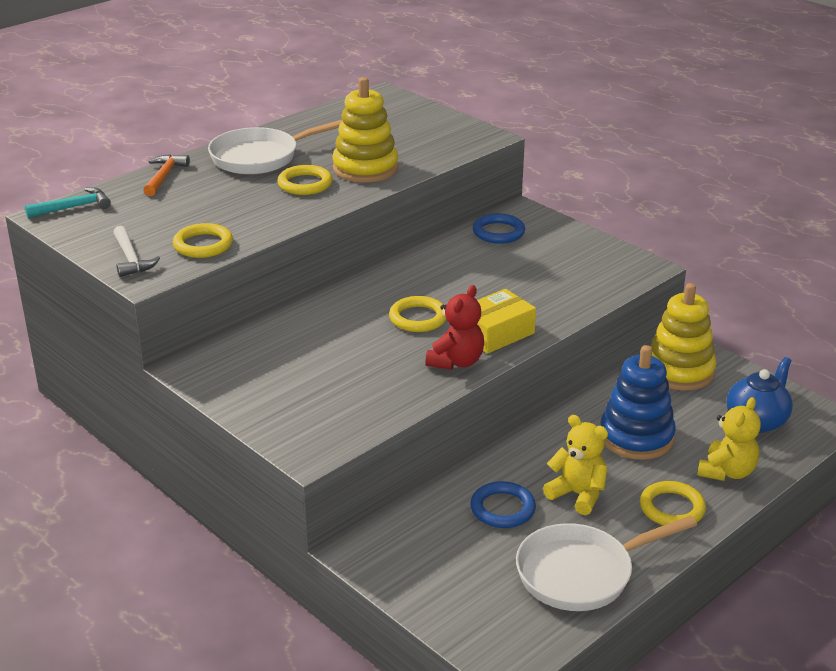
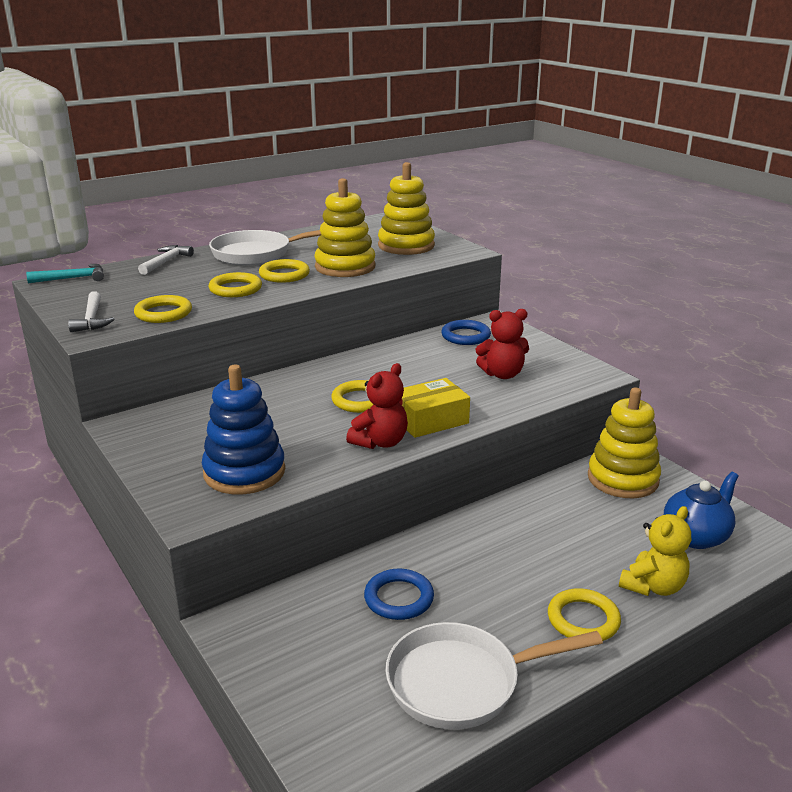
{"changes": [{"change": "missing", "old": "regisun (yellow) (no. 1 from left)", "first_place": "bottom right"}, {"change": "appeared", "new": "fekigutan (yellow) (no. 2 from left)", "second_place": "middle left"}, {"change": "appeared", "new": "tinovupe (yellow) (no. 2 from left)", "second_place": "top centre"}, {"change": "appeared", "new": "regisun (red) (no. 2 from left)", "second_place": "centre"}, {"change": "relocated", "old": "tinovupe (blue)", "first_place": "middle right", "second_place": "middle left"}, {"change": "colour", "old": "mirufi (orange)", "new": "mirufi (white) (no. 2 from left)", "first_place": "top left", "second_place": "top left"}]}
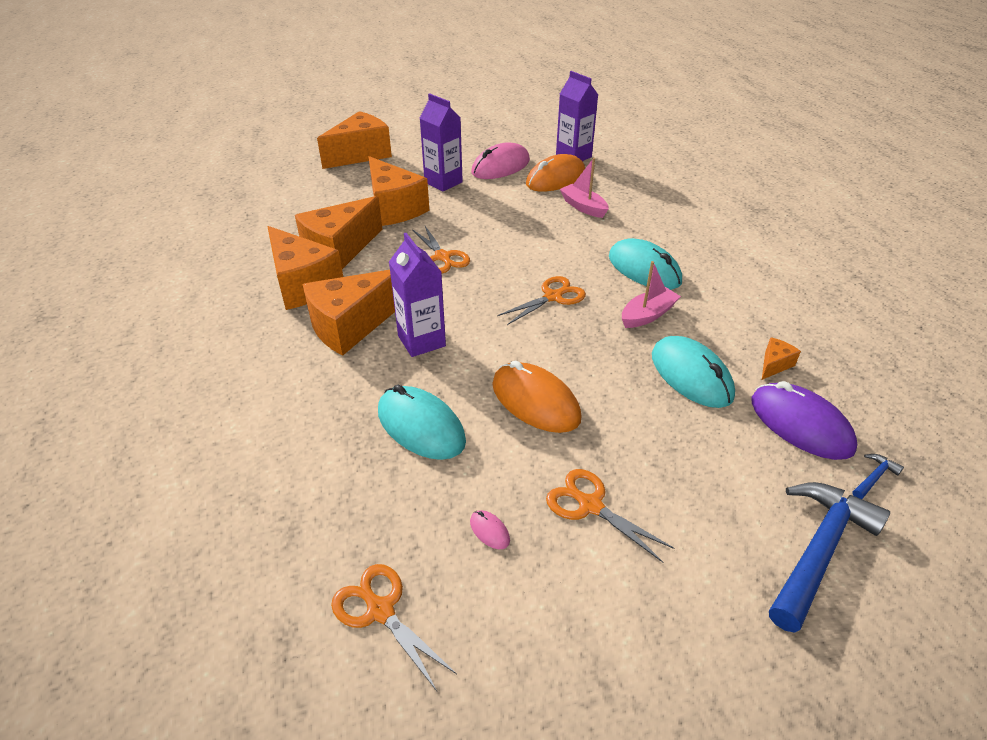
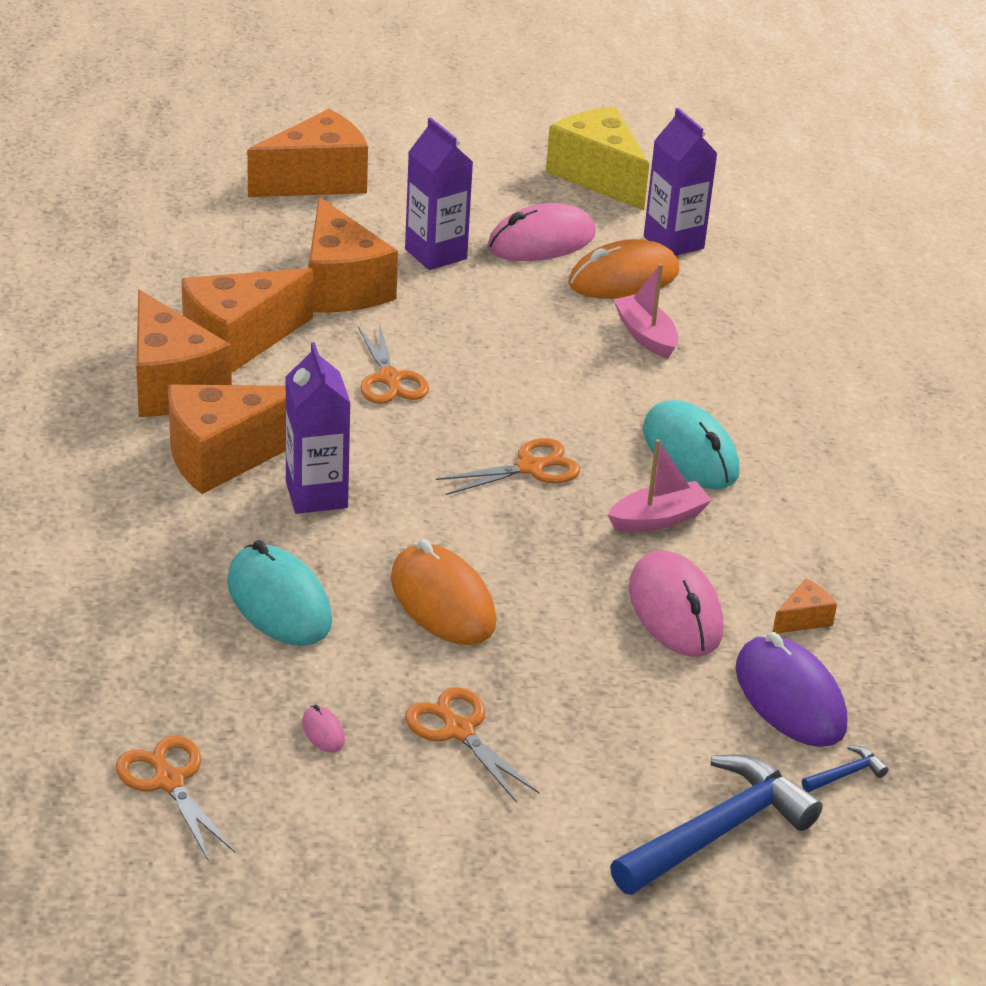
{"changes": [{"change": "appeared", "new": "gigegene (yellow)", "second_place": "top centre"}, {"change": "colour", "old": "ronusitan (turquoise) (no. 3 from left)", "new": "ronusitan (pink) (no. 3 from left)", "first_place": "middle right", "second_place": "middle right"}]}
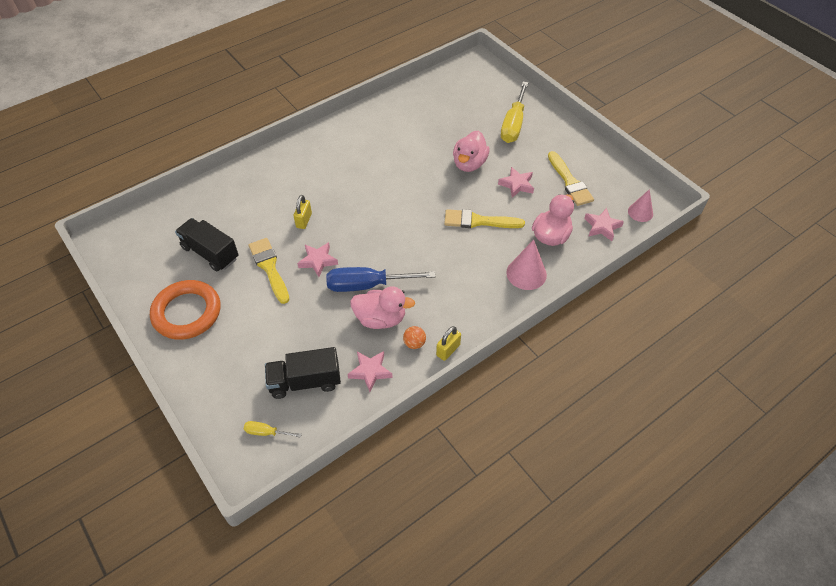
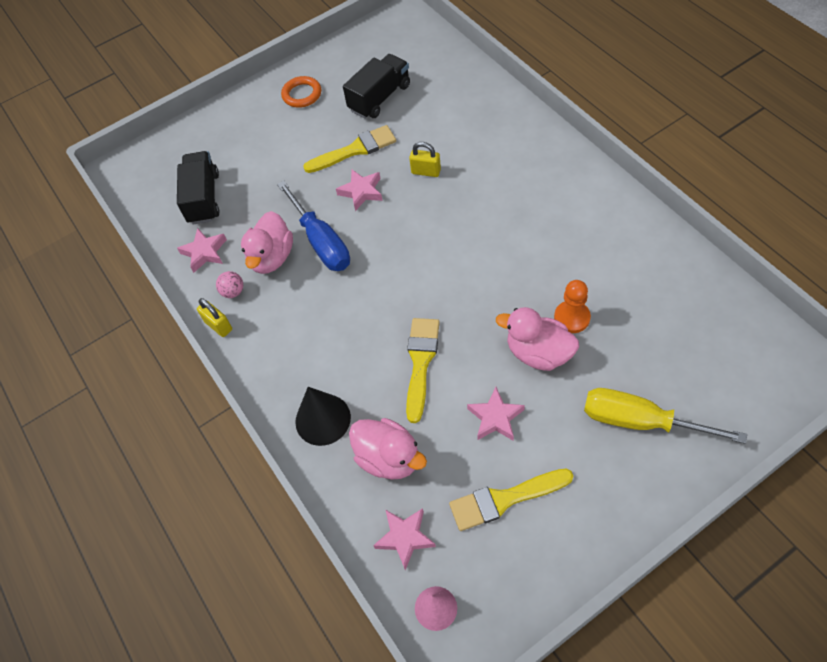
{"changes": [{"change": "missing", "old": "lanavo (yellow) (no. 1 from left)", "first_place": "bottom left"}, {"change": "appeared", "new": "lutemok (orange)", "second_place": "middle right"}, {"change": "colour", "old": "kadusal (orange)", "new": "kadusal (pink)", "first_place": "centre", "second_place": "middle left"}, {"change": "colour", "old": "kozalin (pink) (no. 1 from left)", "new": "kozalin (black)", "first_place": "centre", "second_place": "centre"}, {"change": "spun", "old": "lanavo (blue)", "first_place": "centre", "second_place": "centre", "degrees": 150}, {"change": "size", "old": "fekigutan (orange)", "first_place": "middle left", "second_place": "top centre", "factor": 0.57}]}
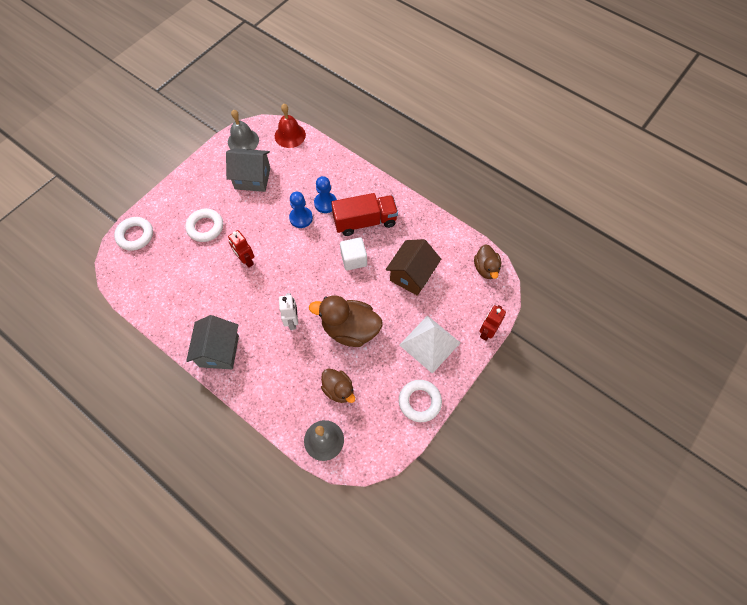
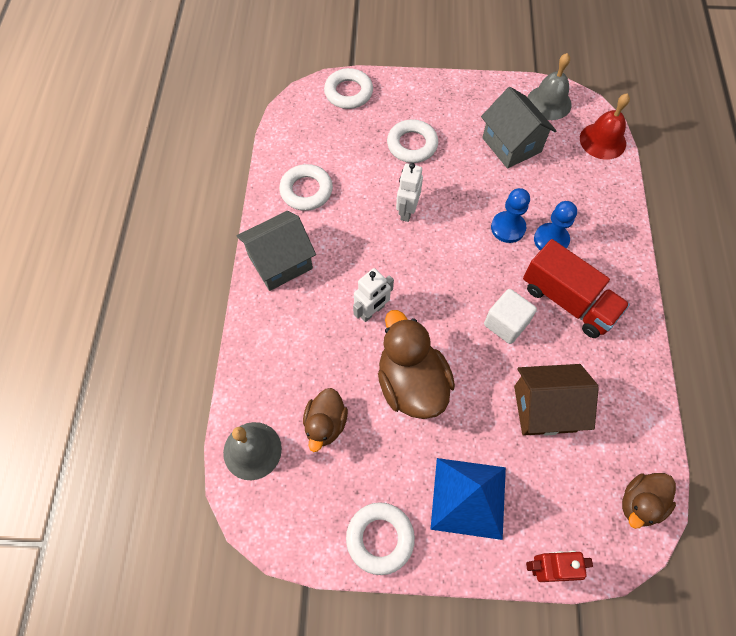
{"changes": [{"change": "appeared", "new": "fekigutan (white) (no. 1 from left)", "second_place": "top centre"}, {"change": "colour", "old": "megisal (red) (no. 1 from left)", "new": "megisal (white) (no. 2 from left)", "first_place": "middle left", "second_place": "top centre"}, {"change": "colour", "old": "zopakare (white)", "new": "zopakare (blue)", "first_place": "centre", "second_place": "bottom centre"}]}
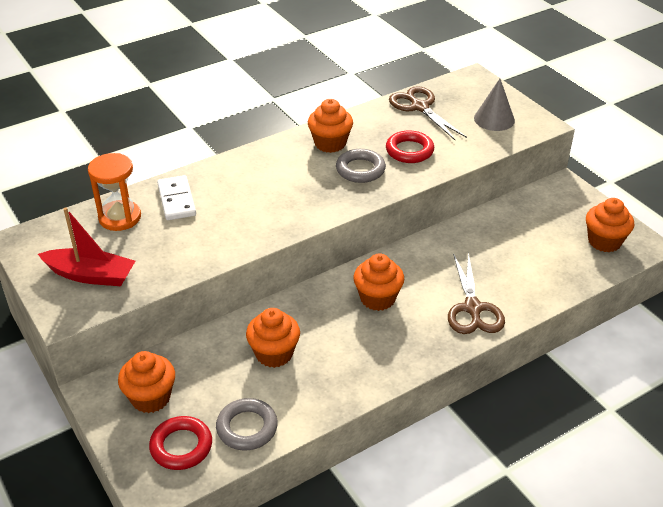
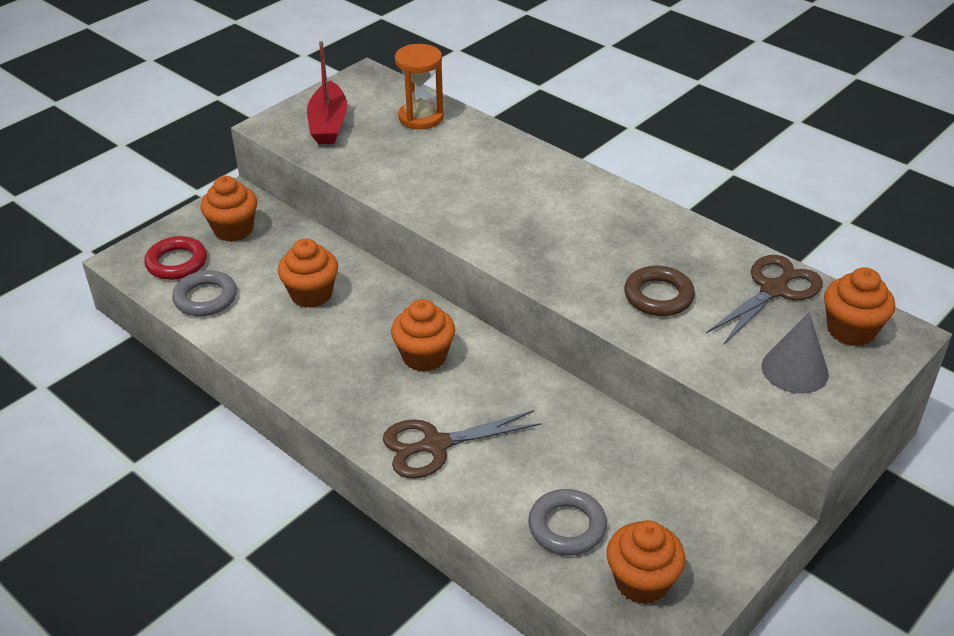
{"changes": [{"change": "missing", "old": "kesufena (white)", "first_place": "middle left"}, {"change": "relocated", "old": "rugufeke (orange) (no. 3 from left in the first image)", "new": "rugufeke (orange) (no. 5 from left)", "first_place": "top centre", "second_place": "middle right"}, {"change": "relocated", "old": "fekigutan (grey) (no. 2 from left)", "first_place": "top centre", "second_place": "bottom centre"}, {"change": "colour", "old": "fekigutan (red) (no. 2 from left)", "new": "fekigutan (brown)", "first_place": "top centre", "second_place": "middle right"}]}
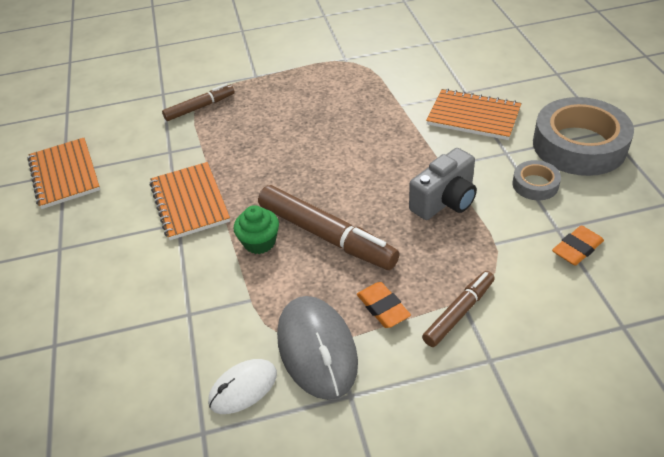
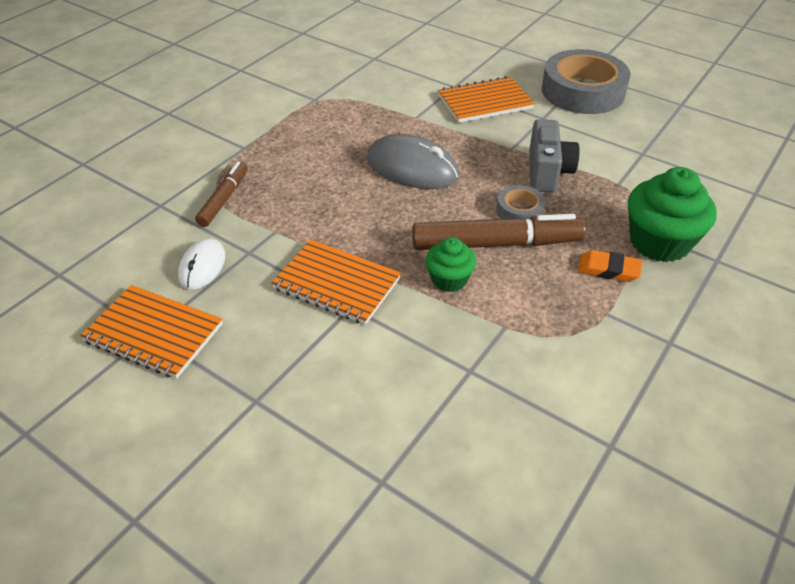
{"changes": [{"change": "missing", "old": "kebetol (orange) (no. 2 from left)", "first_place": "middle right"}, {"change": "relocated", "old": "ronusitan (white)", "first_place": "bottom centre", "second_place": "middle left"}, {"change": "relocated", "old": "ronusitan (grey)", "first_place": "bottom centre", "second_place": "top centre"}, {"change": "relocated", "old": "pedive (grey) (no. 1 from left)", "first_place": "middle right", "second_place": "centre"}, {"change": "exchanged", "old": "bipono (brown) (no. 3 from left)", "new": "rugufeke (green) (no. 2 from left)", "first_place": "bottom right", "second_place": "middle right"}]}
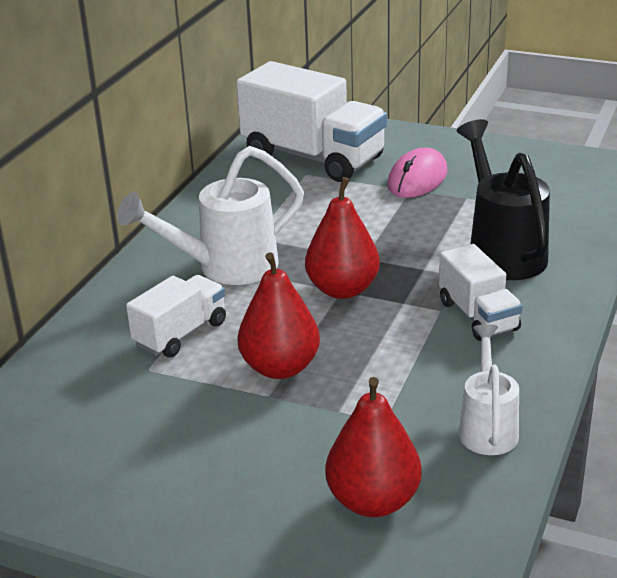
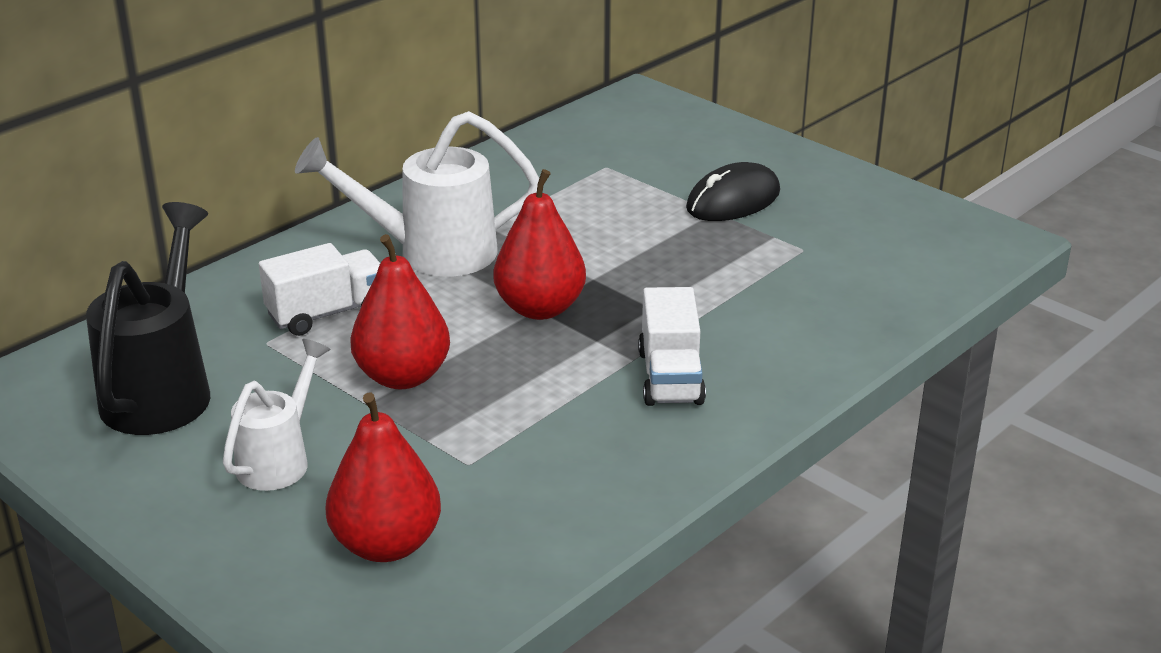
{"changes": [{"change": "missing", "old": "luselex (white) (no. 2 from left)", "first_place": "top centre"}, {"change": "relocated", "old": "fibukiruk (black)", "first_place": "middle right", "second_place": "middle left"}, {"change": "relocated", "old": "fibukiruk (white) (no. 2 from left in the first image)", "new": "fibukiruk (white) (no. 1 from left)", "first_place": "bottom right", "second_place": "middle left"}, {"change": "colour", "old": "ronusitan (pink)", "new": "ronusitan (black)", "first_place": "top right", "second_place": "top centre"}]}
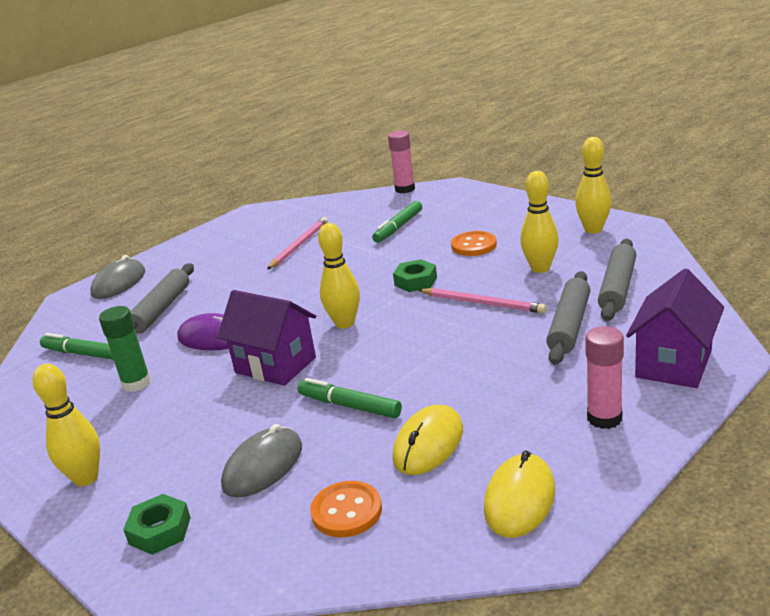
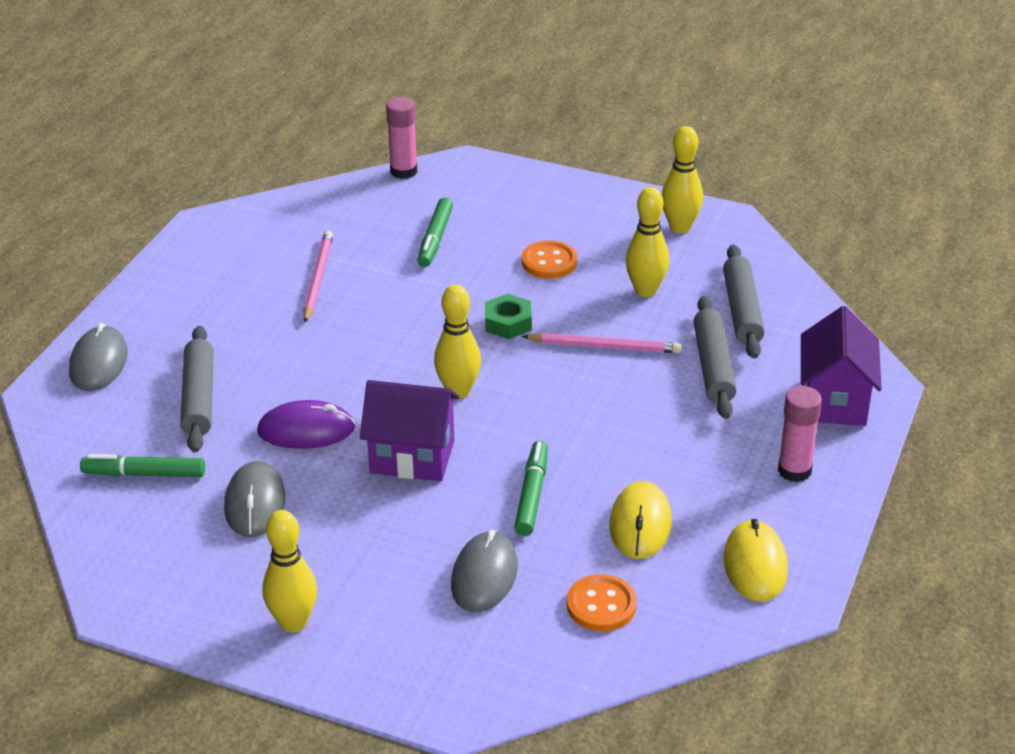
{"changes": [{"change": "missing", "old": "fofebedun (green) (no. 1 from left)", "first_place": "bottom left"}, {"change": "exchanged", "old": "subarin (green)", "new": "ronusitan (grey) (no. 2 from left)", "first_place": "middle left", "second_place": "middle left"}, {"change": "spun", "old": "bipono (green) (no. 2 from left in the first image)", "first_place": "centre", "second_place": "centre", "degrees": 90}]}
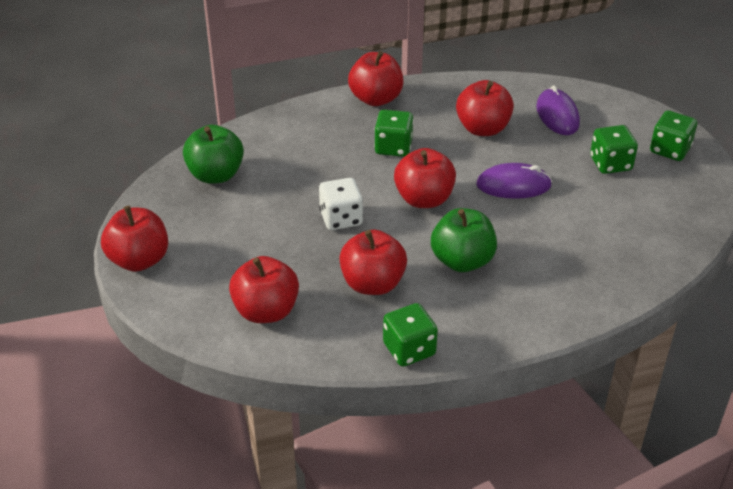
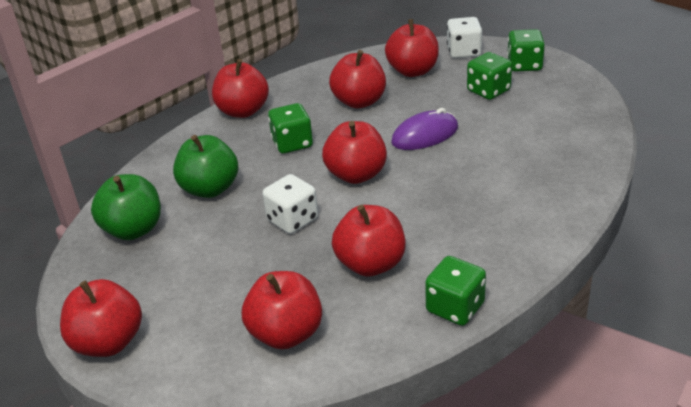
{"changes": [{"change": "appeared", "new": "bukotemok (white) (no. 2 from left)", "second_place": "top right"}, {"change": "relocated", "old": "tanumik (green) (no. 2 from left)", "first_place": "centre", "second_place": "middle left"}, {"change": "exchanged", "old": "ronusitan (purple) (no. 2 from left)", "new": "tanumik (red) (no. 7 from left)", "first_place": "top right", "second_place": "top centre"}]}
